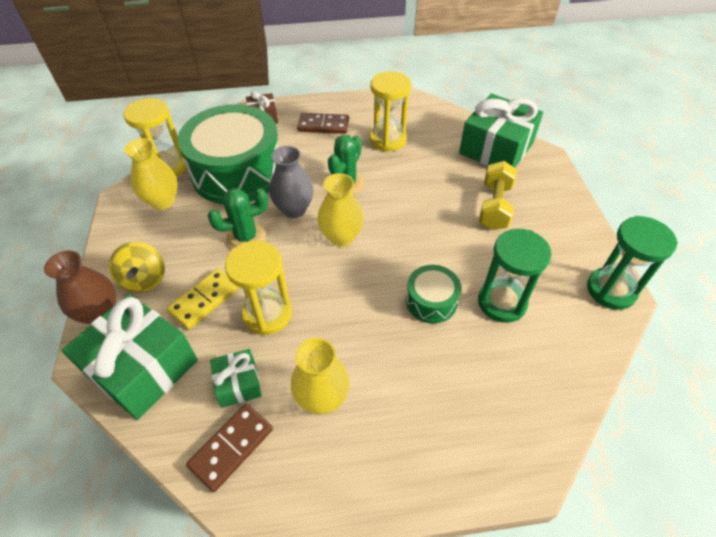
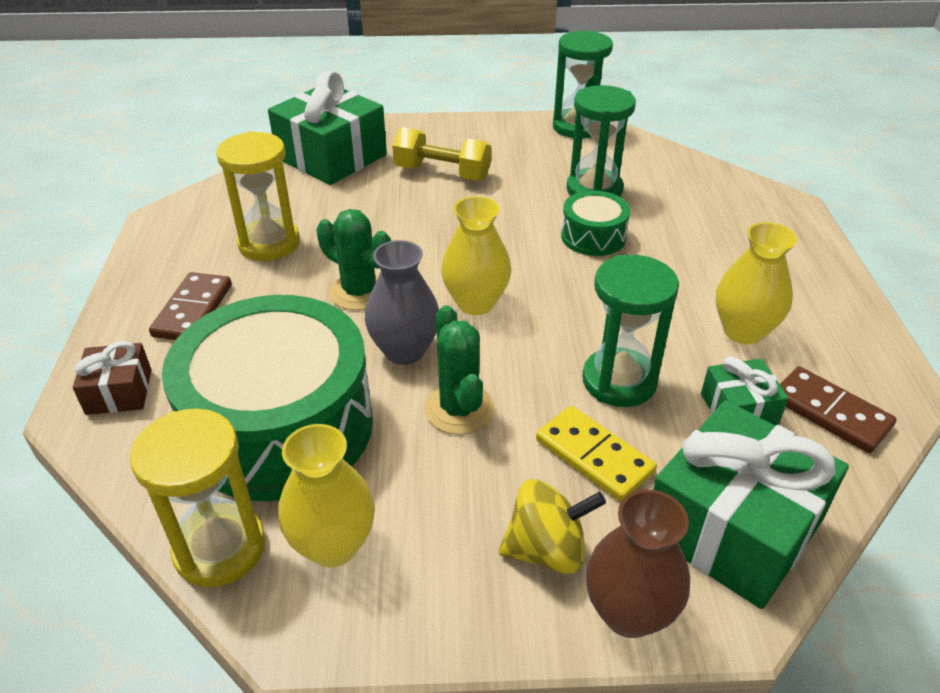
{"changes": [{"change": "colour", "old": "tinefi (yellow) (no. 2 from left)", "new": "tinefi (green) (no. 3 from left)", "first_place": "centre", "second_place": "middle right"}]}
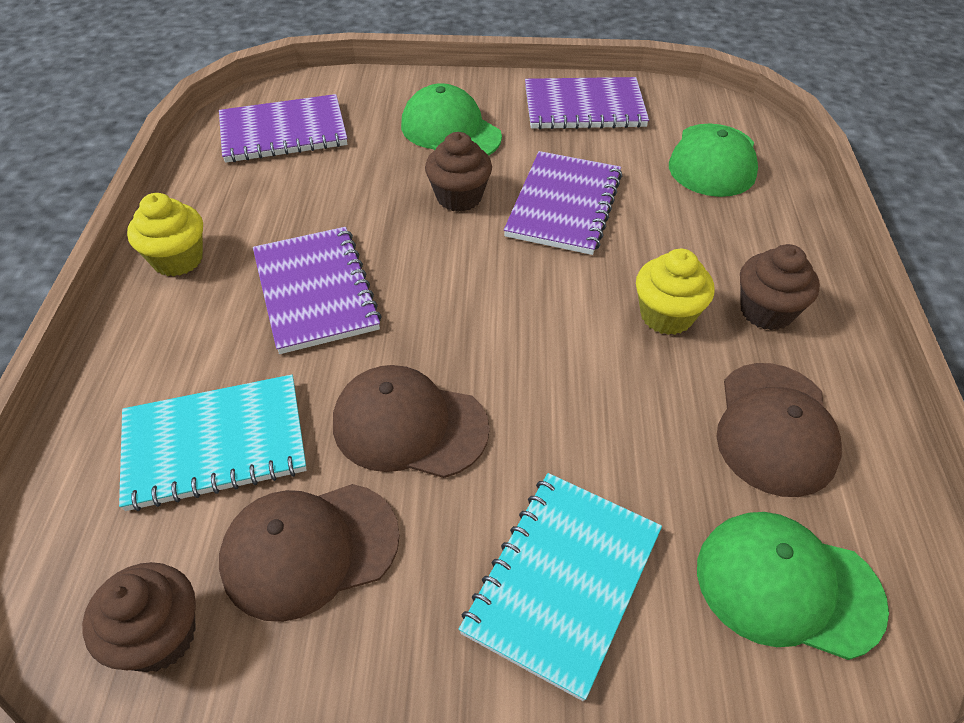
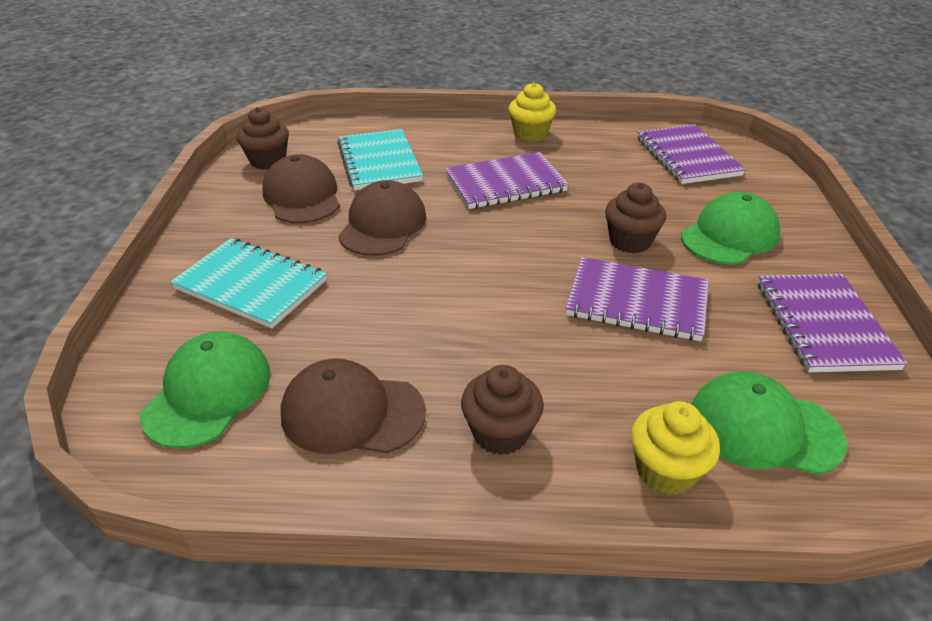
{"changes": [{"change": "relocated", "old": "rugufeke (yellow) (no. 2 from left)", "first_place": "middle right", "second_place": "bottom right"}]}
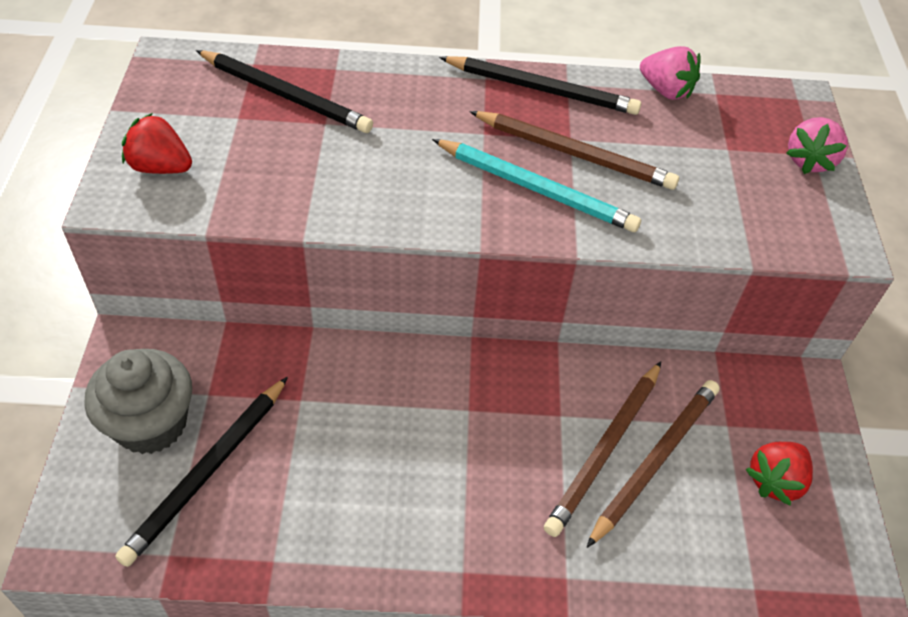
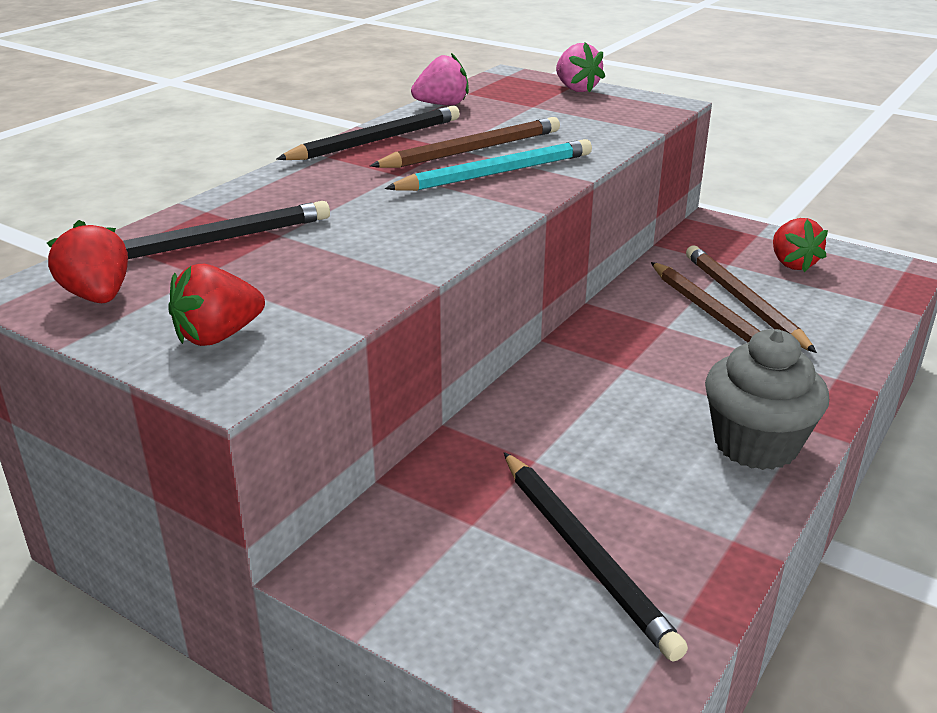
{"changes": [{"change": "appeared", "new": "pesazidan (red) (no. 1 from left)", "second_place": "middle left"}, {"change": "relocated", "old": "rugufeke (grey)", "first_place": "middle left", "second_place": "middle right"}]}
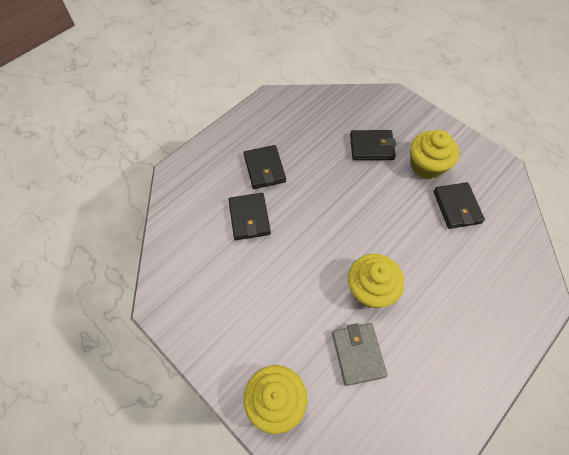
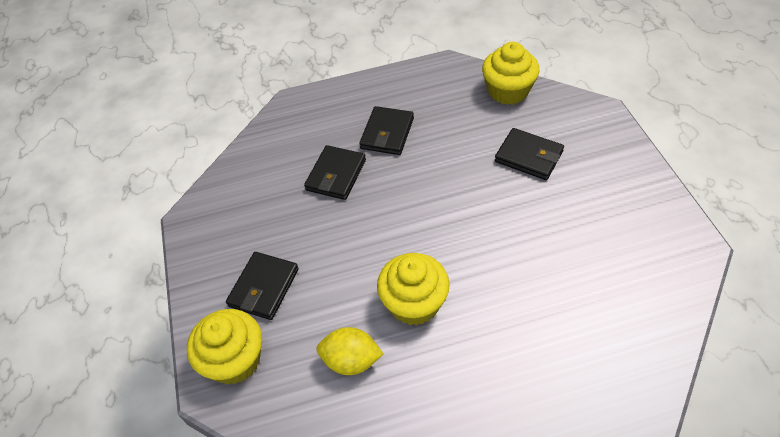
{"changes": [{"change": "relocated", "old": "rugufeke (yellow) (no. 3 from left)", "first_place": "middle right", "second_place": "top centre"}, {"change": "relocated", "old": "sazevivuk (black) (no. 4 from left in the first image)", "new": "sazevivuk (black) (no. 1 from left)", "first_place": "middle right", "second_place": "centre"}, {"change": "exchanged", "old": "sazevivuk (grey)", "new": "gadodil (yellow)", "first_place": "bottom centre", "second_place": "bottom centre"}]}
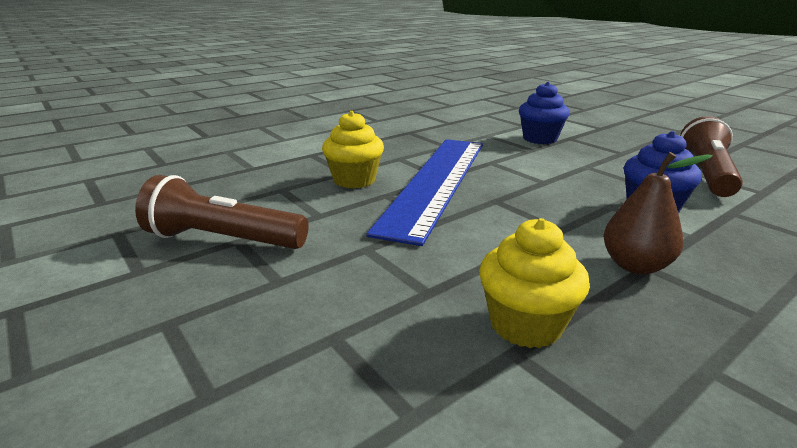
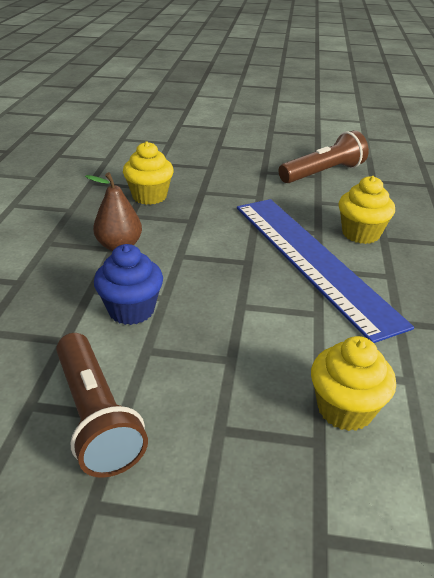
{"changes": [{"change": "colour", "old": "rugufeke (blue) (no. 1 from left)", "new": "rugufeke (yellow) (no. 2 from left)", "first_place": "top right", "second_place": "middle right"}]}
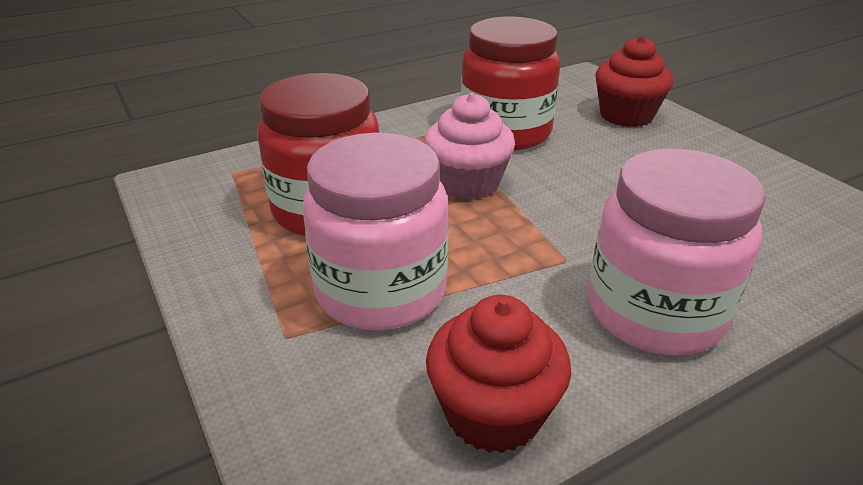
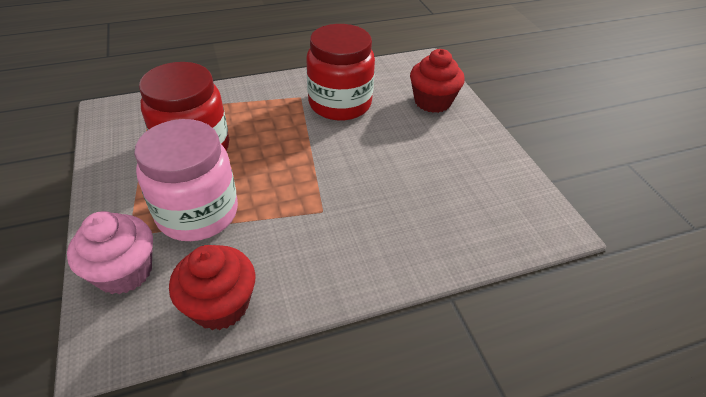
{"changes": [{"change": "missing", "old": "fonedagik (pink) (no. 2 from left)", "first_place": "middle right"}, {"change": "relocated", "old": "rugufeke (pink)", "first_place": "top centre", "second_place": "middle left"}]}
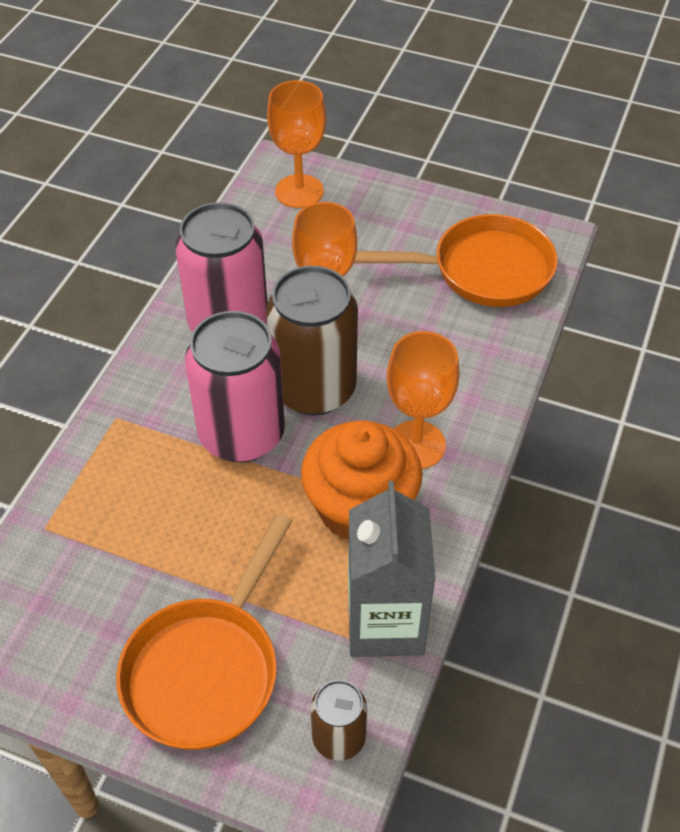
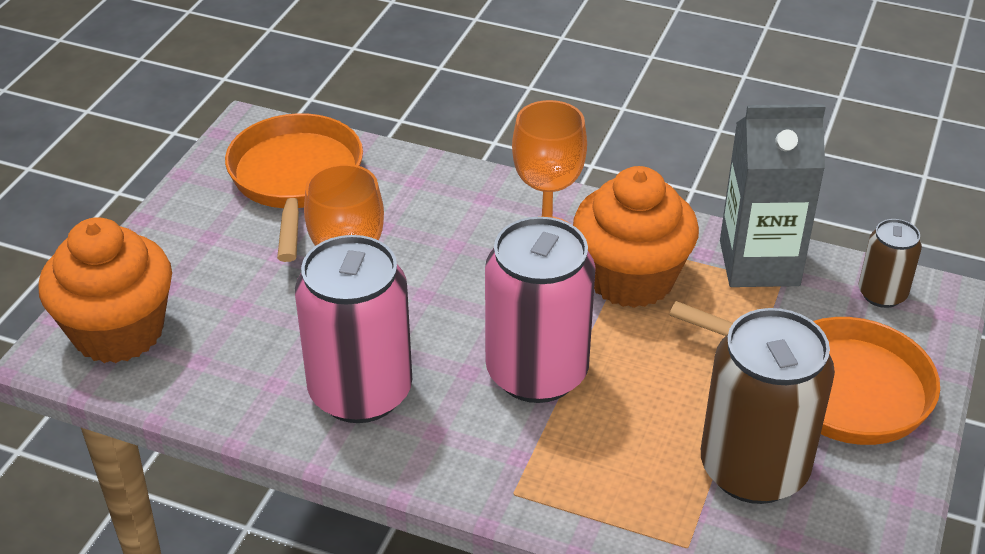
{"changes": [{"change": "relocated", "old": "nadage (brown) (no. 1 from left)", "first_place": "centre", "second_place": "bottom right"}, {"change": "exchanged", "old": "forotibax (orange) (no. 1 from left)", "new": "rugufeke (orange) (no. 1 from left)", "first_place": "top centre", "second_place": "middle left"}]}
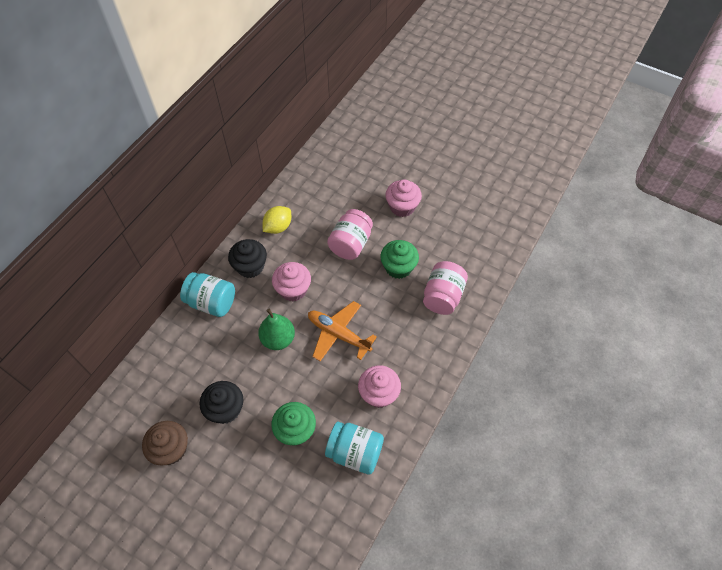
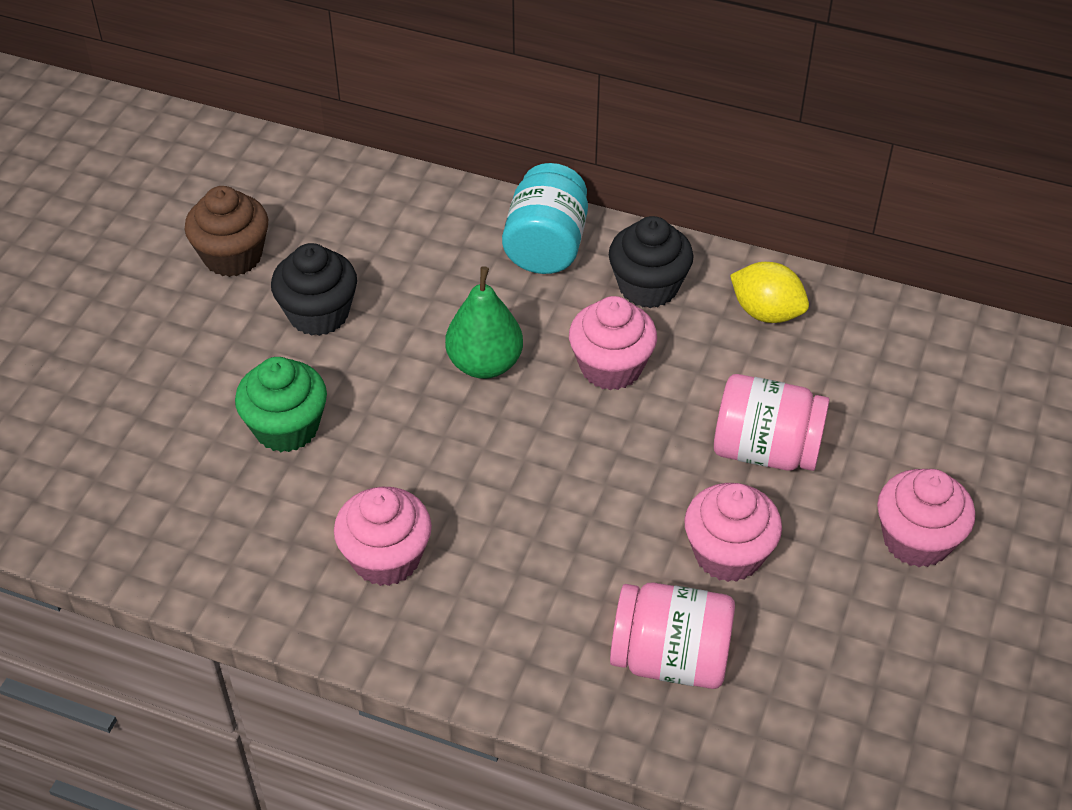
{"changes": [{"change": "missing", "old": "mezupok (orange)", "first_place": "centre"}, {"change": "missing", "old": "fonedagik (turquoise) (no. 2 from left)", "first_place": "bottom centre"}, {"change": "colour", "old": "rugufeke (green) (no. 2 from left)", "new": "rugufeke (pink) (no. 3 from left)", "first_place": "centre", "second_place": "middle right"}]}
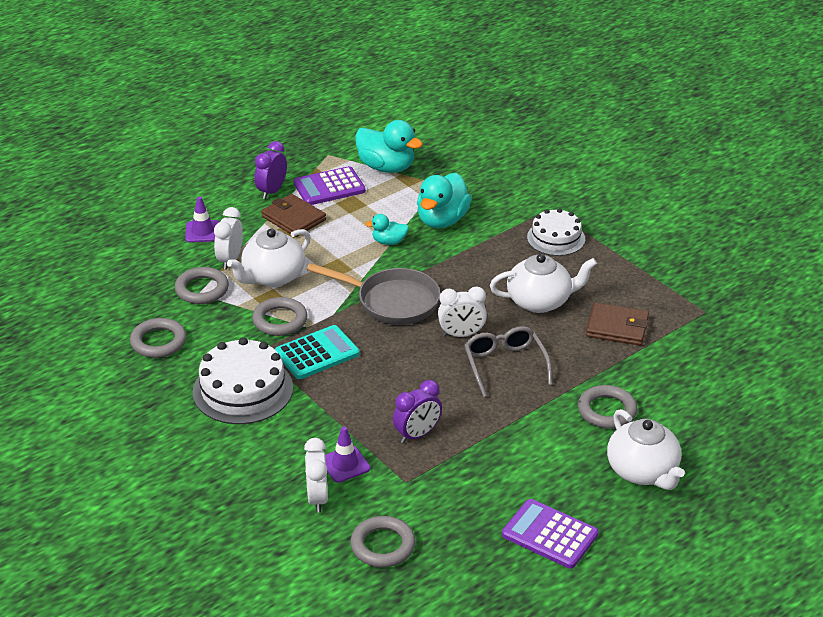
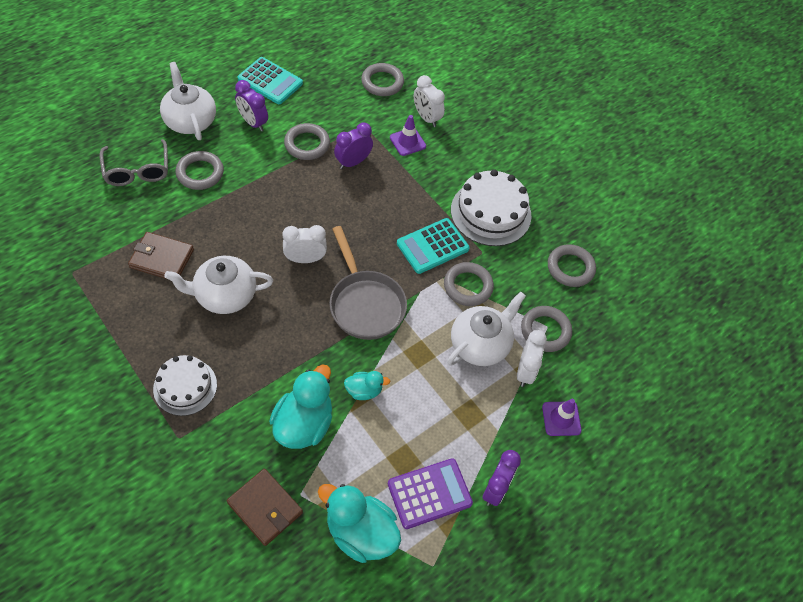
{"changes": [{"change": "appeared", "new": "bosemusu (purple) (no. 1 from left)", "second_place": "top left"}, {"change": "appeared", "new": "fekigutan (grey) (no. 2 from left)", "second_place": "top centre"}, {"change": "relocated", "old": "sazevivuk (brown) (no. 1 from left in the first image)", "new": "sazevivuk (brown) (no. 2 from left)", "first_place": "centre", "second_place": "bottom left"}, {"change": "relocated", "old": "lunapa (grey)", "first_place": "centre", "second_place": "top left"}, {"change": "colour", "old": "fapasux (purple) (no. 2 from left)", "new": "fapasux (turquoise) (no. 1 from left)", "first_place": "bottom right", "second_place": "top centre"}, {"change": "spun", "old": "bosemusu (white) (no. 2 from left)", "first_place": "bottom centre", "second_place": "top centre", "degrees": 150}, {"change": "spun", "old": "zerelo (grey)", "first_place": "centre", "second_place": "centre", "degrees": -135}]}
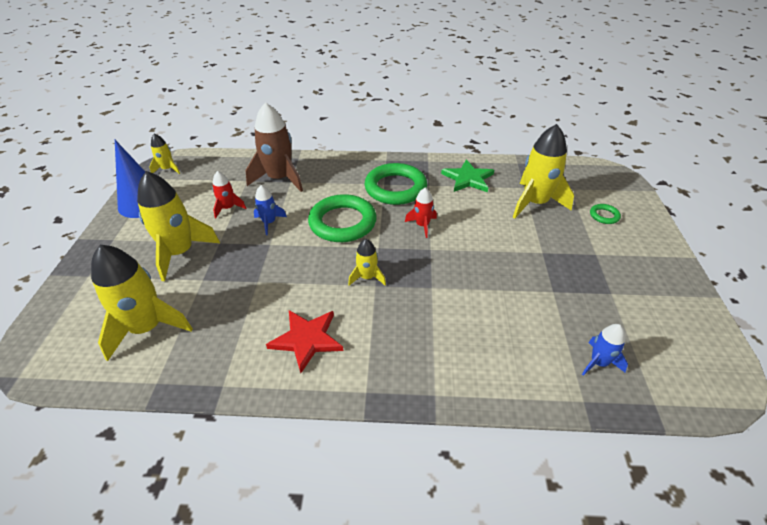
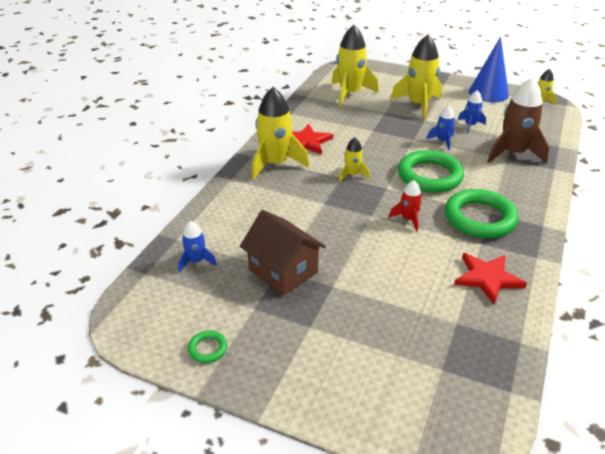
{"changes": [{"change": "appeared", "new": "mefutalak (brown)", "second_place": "centre"}, {"change": "relocated", "old": "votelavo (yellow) (no. 5 from left in the first image)", "new": "votelavo (yellow) (no. 1 from left)", "first_place": "top right", "second_place": "top centre"}, {"change": "relocated", "old": "fekigutan (green) (no. 3 from left in the first image)", "new": "fekigutan (green) (no. 1 from left)", "first_place": "middle right", "second_place": "bottom centre"}, {"change": "colour", "old": "votelavo (red) (no. 1 from left)", "new": "votelavo (blue) (no. 3 from left)", "first_place": "middle left", "second_place": "top right"}, {"change": "colour", "old": "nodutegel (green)", "new": "nodutegel (red) (no. 2 from left)", "first_place": "centre", "second_place": "middle right"}]}
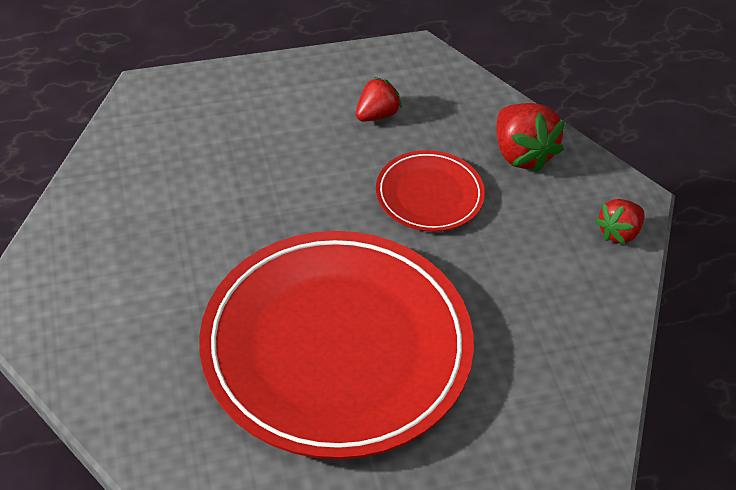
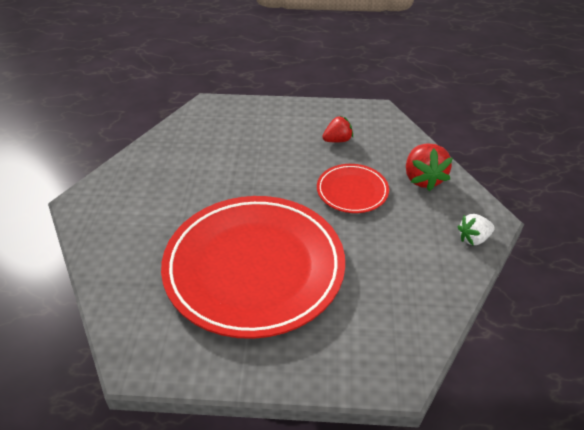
{"changes": [{"change": "colour", "old": "pesazidan (red) (no. 3 from left)", "new": "pesazidan (white)", "first_place": "middle right", "second_place": "middle right"}]}
